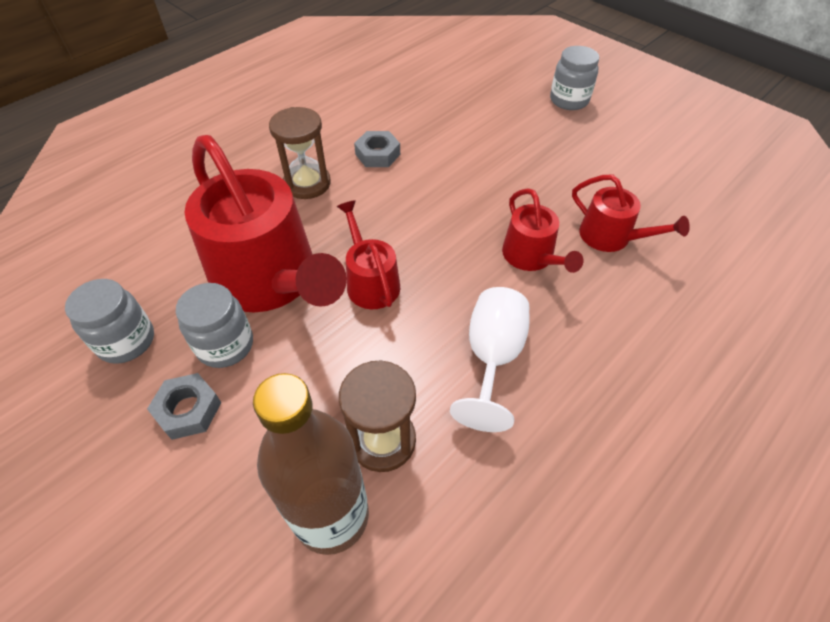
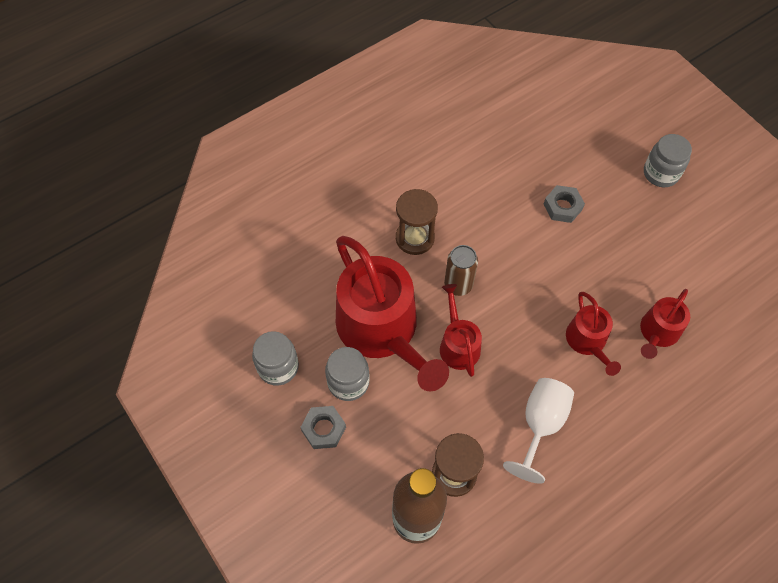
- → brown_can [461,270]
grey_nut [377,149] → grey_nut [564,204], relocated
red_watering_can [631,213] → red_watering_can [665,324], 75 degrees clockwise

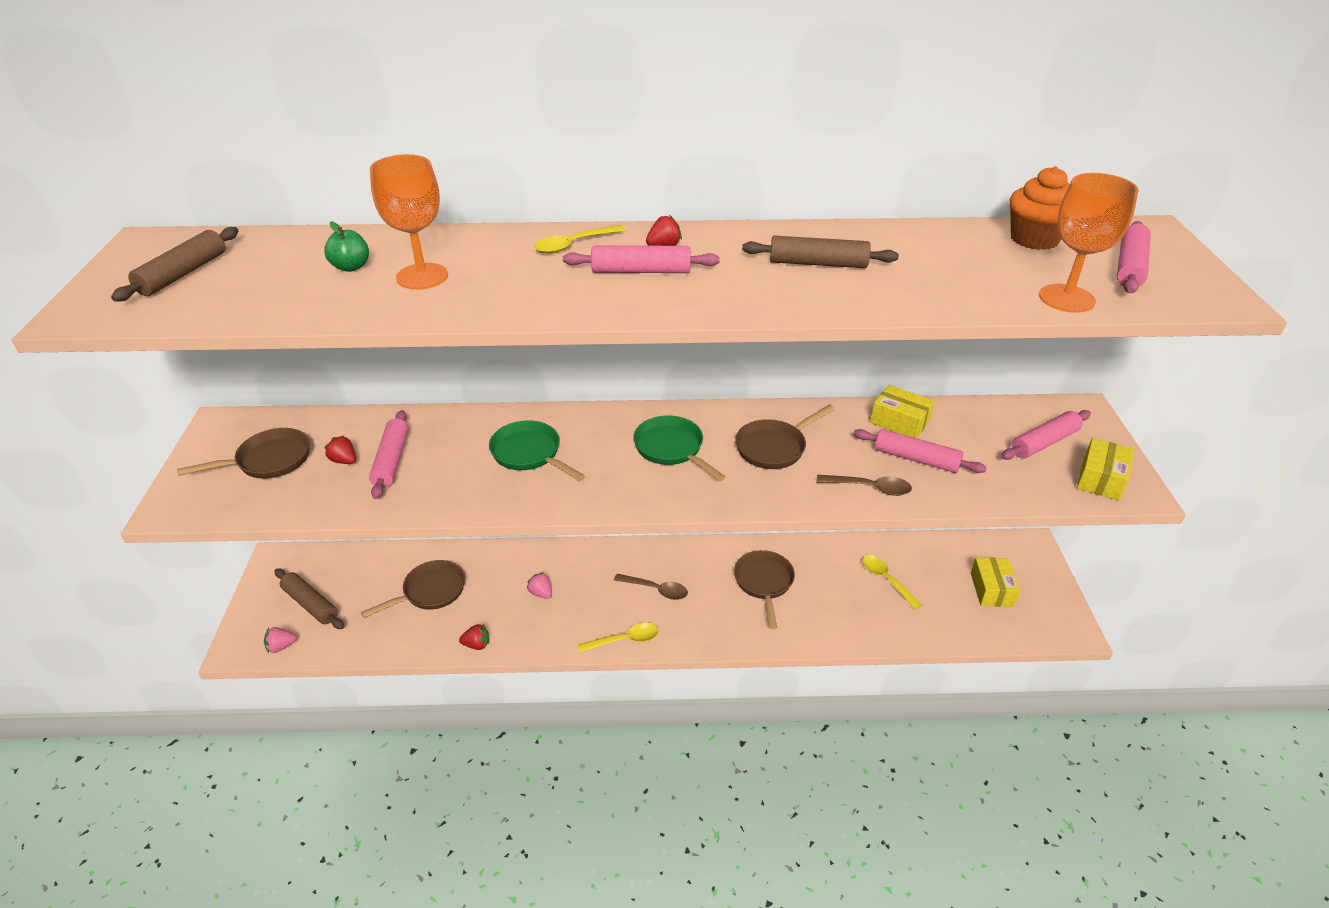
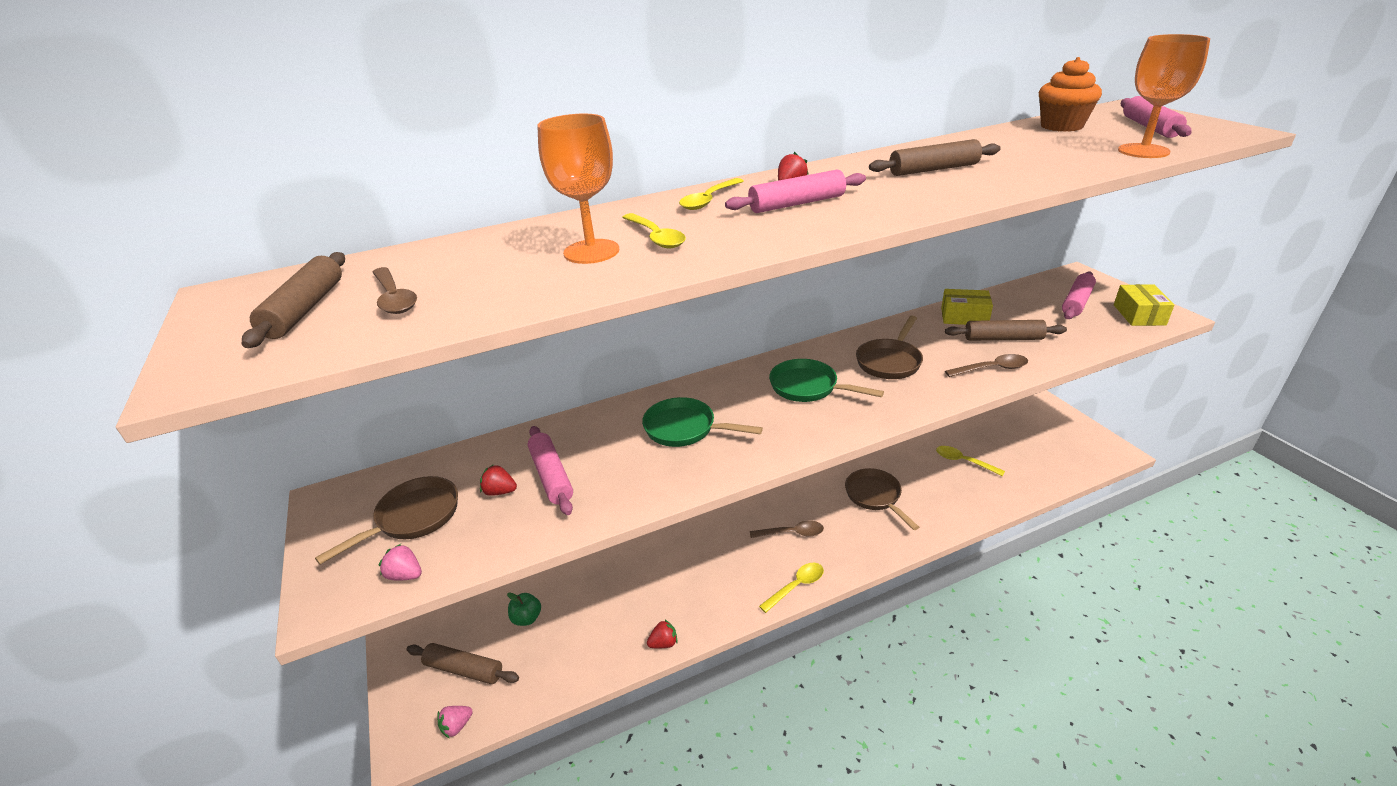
brown_pan [413,589] → -
yellow_box [995,582] → -
- → brown_spoon [394,290]
- → yellow_spoon [654,230]
green_apple [346,246] → green_apple [524,609], relocated
pink_strawberry [539,585] → pink_strawberry [400,562], relocated
pink_rolling_pin [920,451] → brown_rolling_pin [1006,330]

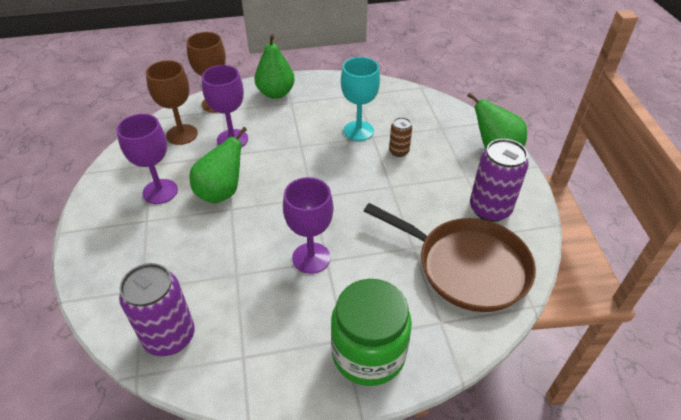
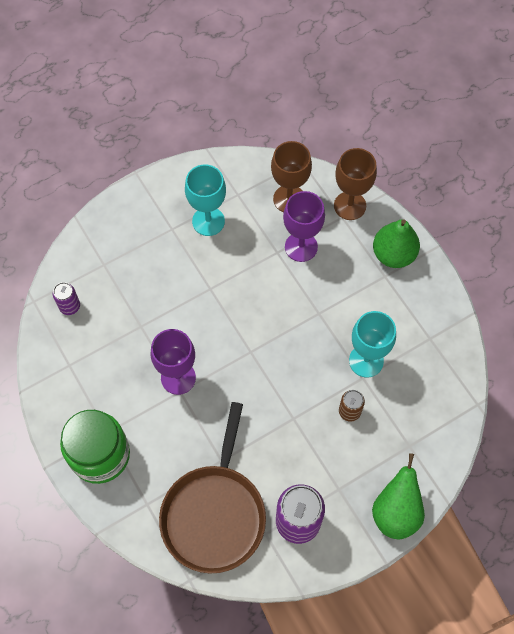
green_pear [218,165] → -
purple_goblet [147,159] → turquoise_goblet [205,200]
purple_can [157,309] → purple_can [66,298], x0.53

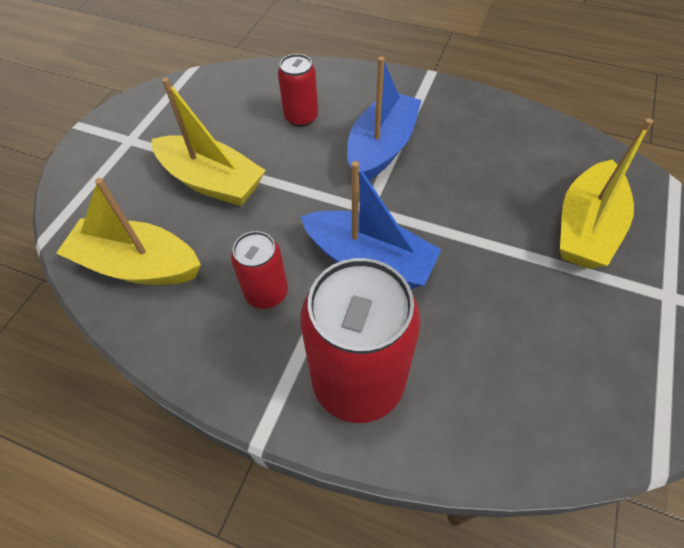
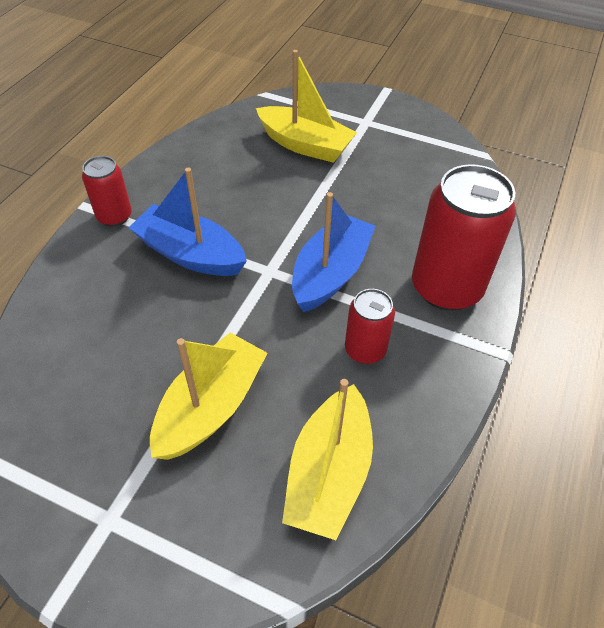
red_can [298,90] → red_can [107,191], relocated

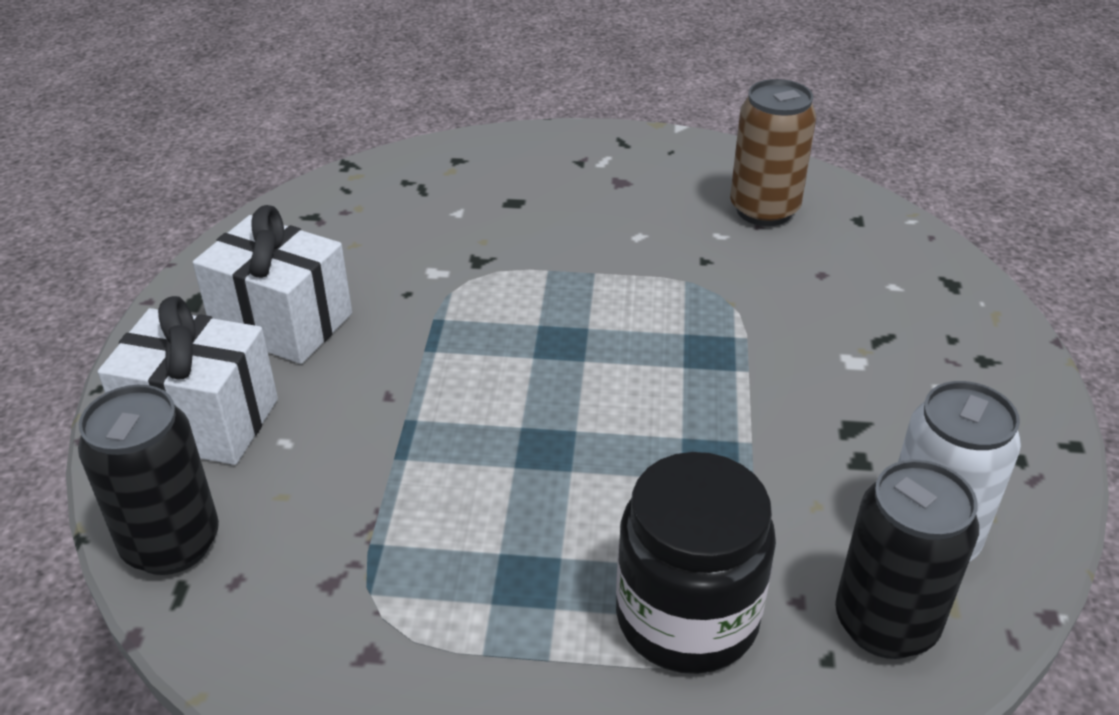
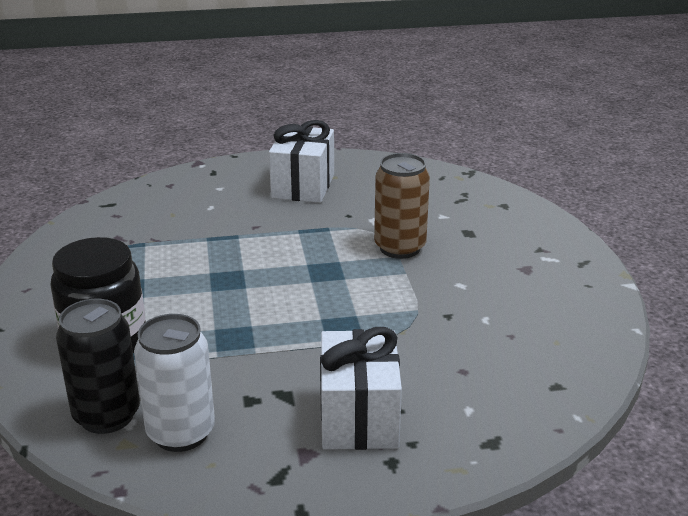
black_can [148,480] → -
white_gift [188,380] → white_gift [361,388], relocated
brown_can [773,152] → brown_can [402,206], relocated

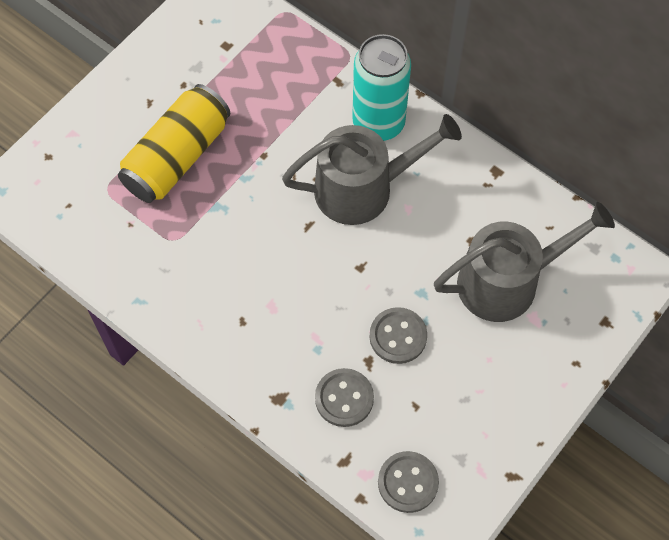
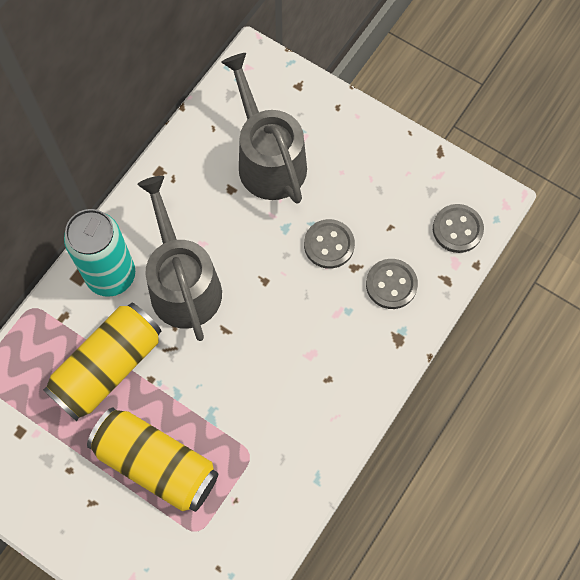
- → yellow_can [102,362]

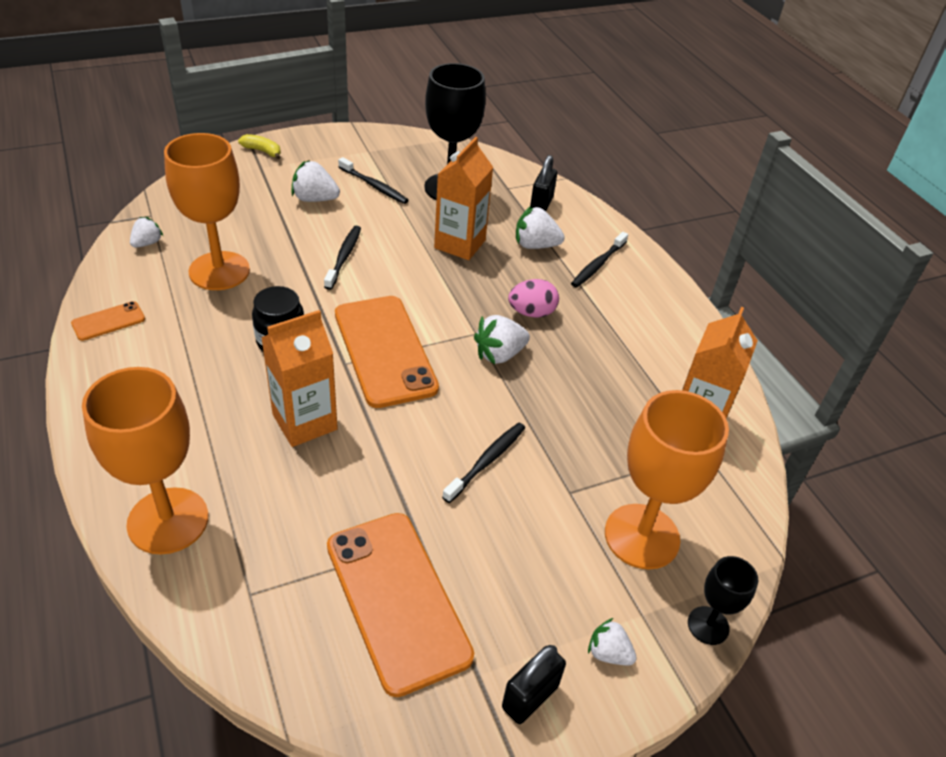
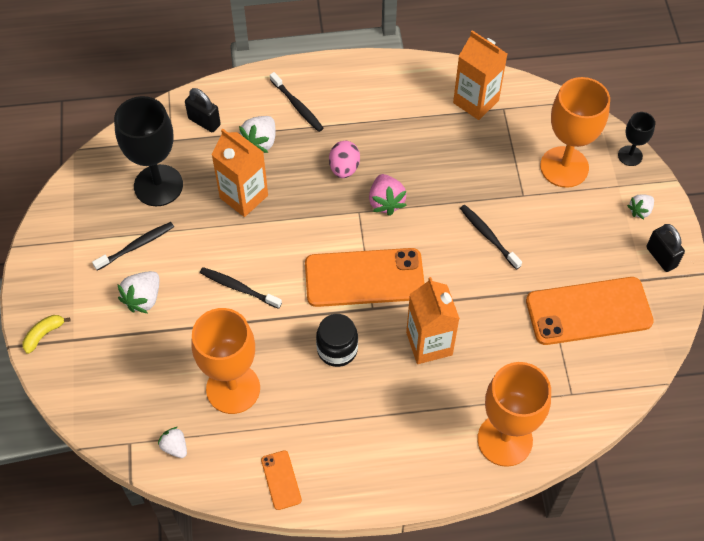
white_strawberry [502,339] → pink_strawberry [388,195]

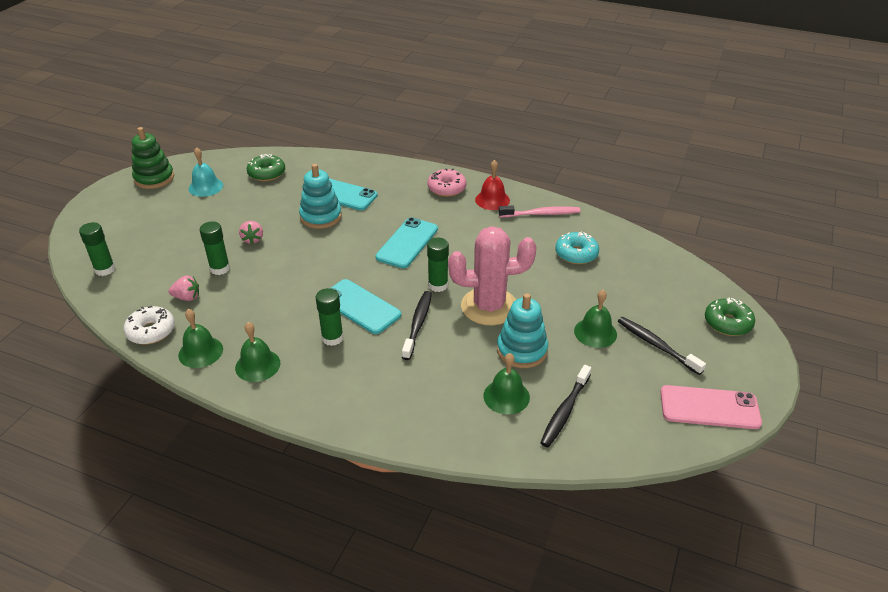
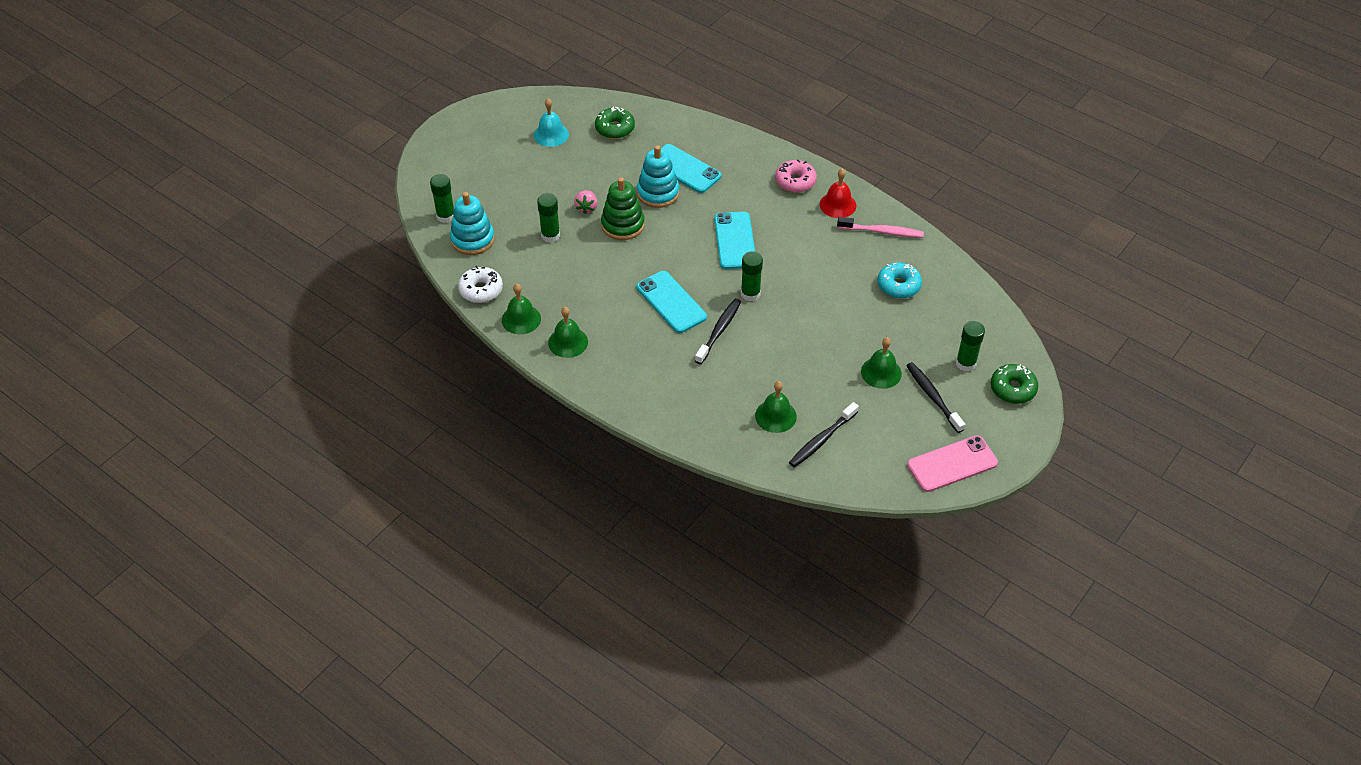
pink_strawberry [184,288] → -
pink_cactus [492,276] → -
green_stacking_toy [153,158] → green_stacking_toy [623,208], relocated
green_glue_stick [329,317] → green_glue_stick [970,346], relocated
turquoise_stacking_toy [522,330] → turquoise_stacking_toy [472,223], relocated
turquoise_phone [406,242] → turquoise_phone [734,240], 45 degrees counterclockwise
pink_phone [711,407] → pink_phone [952,463], 45 degrees counterclockwise

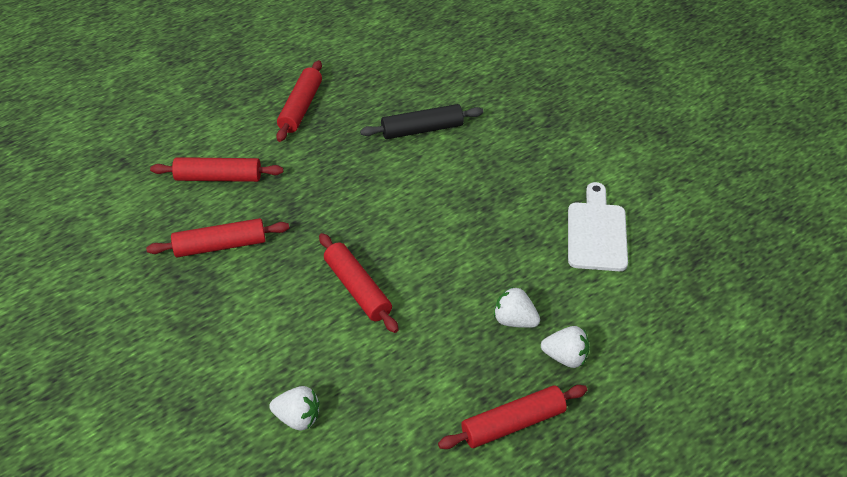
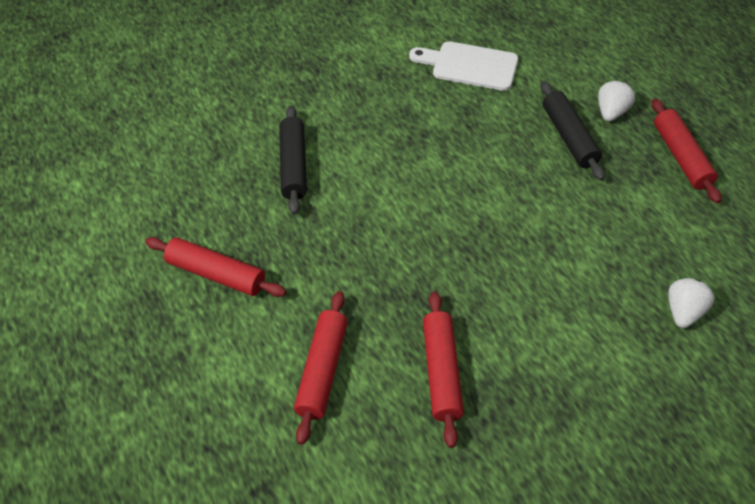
red_rolling_pin [359,283] → -
white_strawberry [517,307] → black_rolling_pin [573,131]

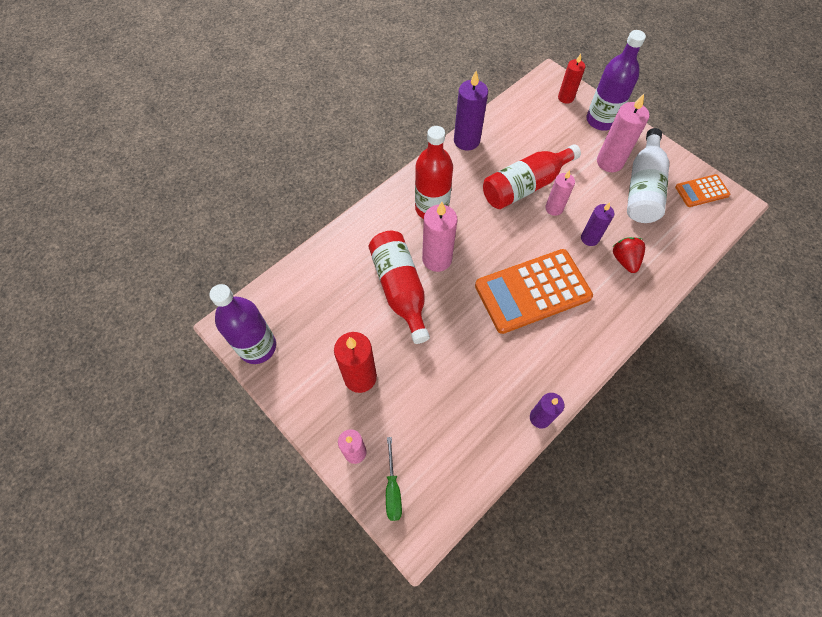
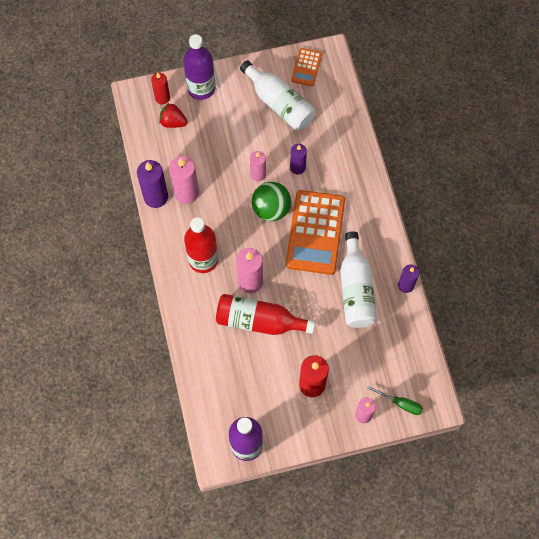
red_bottle [532,176] → -
- → green_ball [271,201]
- → white_bottle [358,279]
pink_candle [623,133] → pink_candle [184,180], relocated
red_strawberry [629,255] → red_strawberry [173,115], relocated

